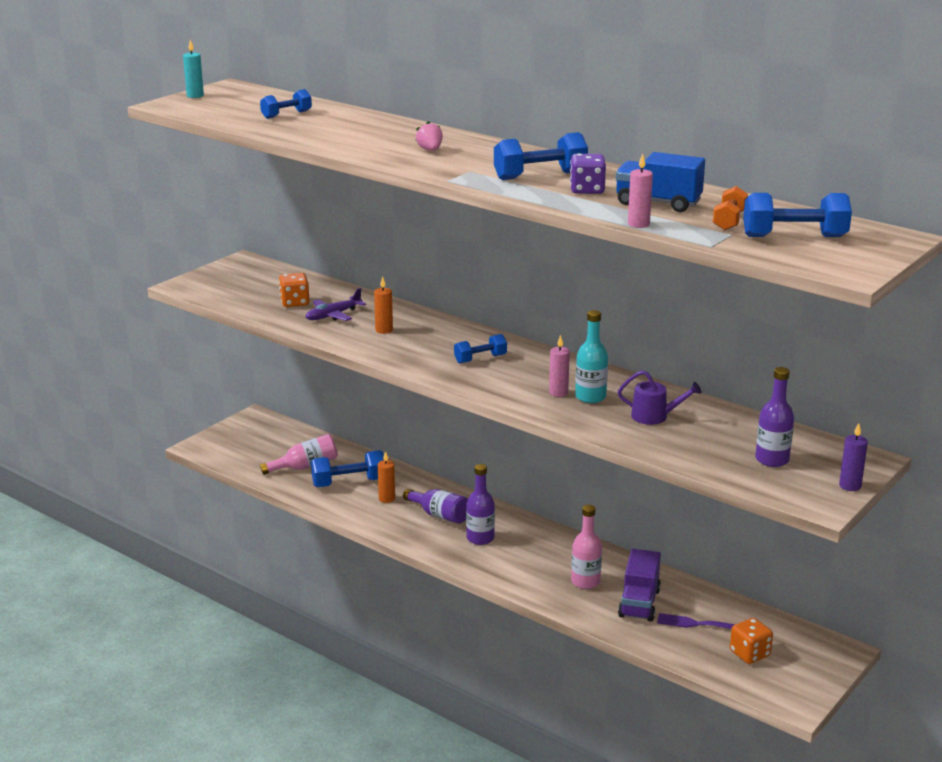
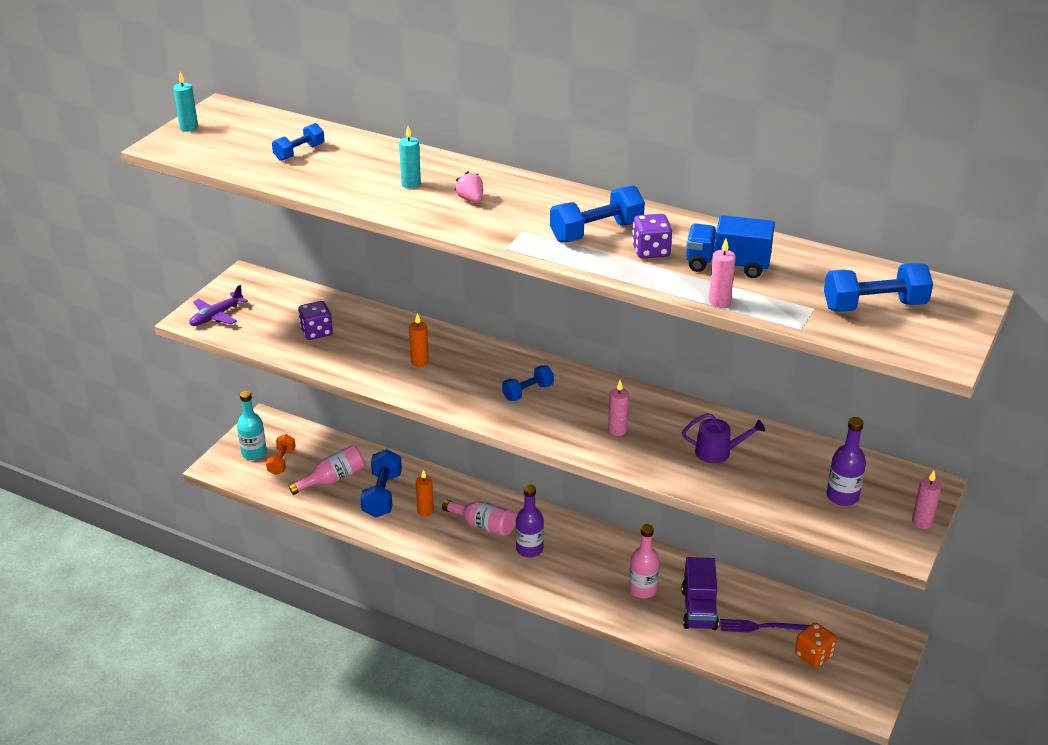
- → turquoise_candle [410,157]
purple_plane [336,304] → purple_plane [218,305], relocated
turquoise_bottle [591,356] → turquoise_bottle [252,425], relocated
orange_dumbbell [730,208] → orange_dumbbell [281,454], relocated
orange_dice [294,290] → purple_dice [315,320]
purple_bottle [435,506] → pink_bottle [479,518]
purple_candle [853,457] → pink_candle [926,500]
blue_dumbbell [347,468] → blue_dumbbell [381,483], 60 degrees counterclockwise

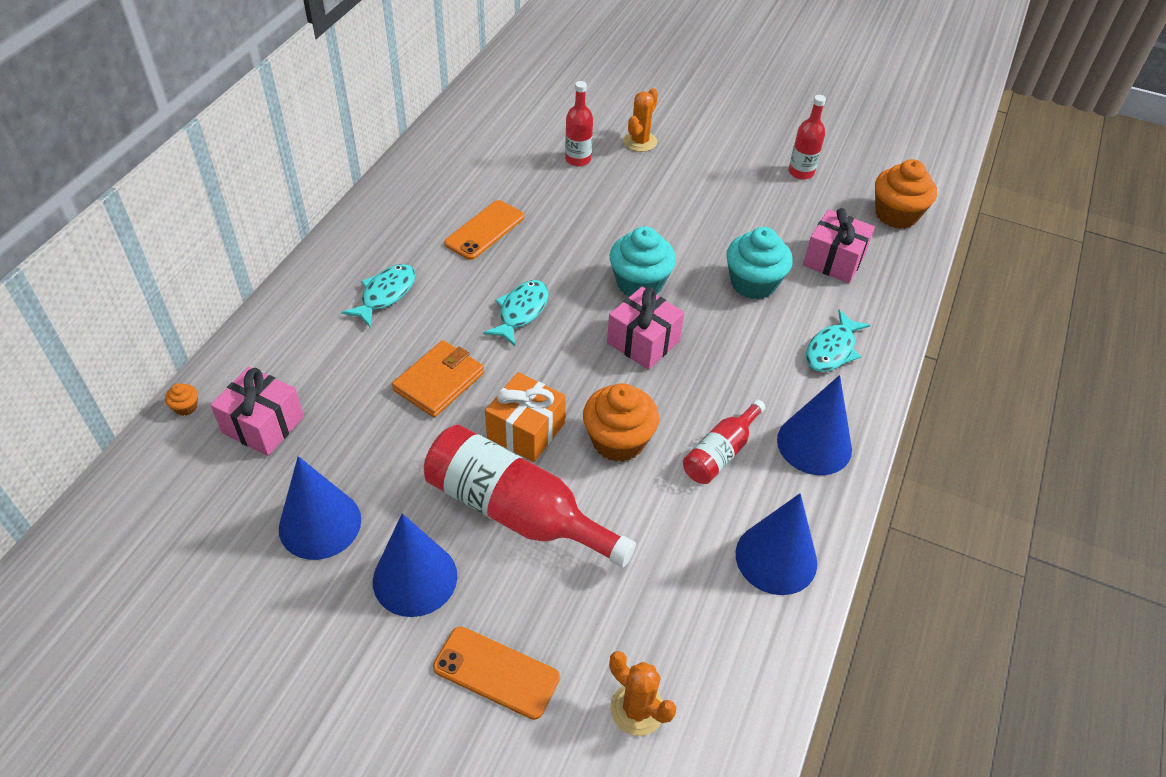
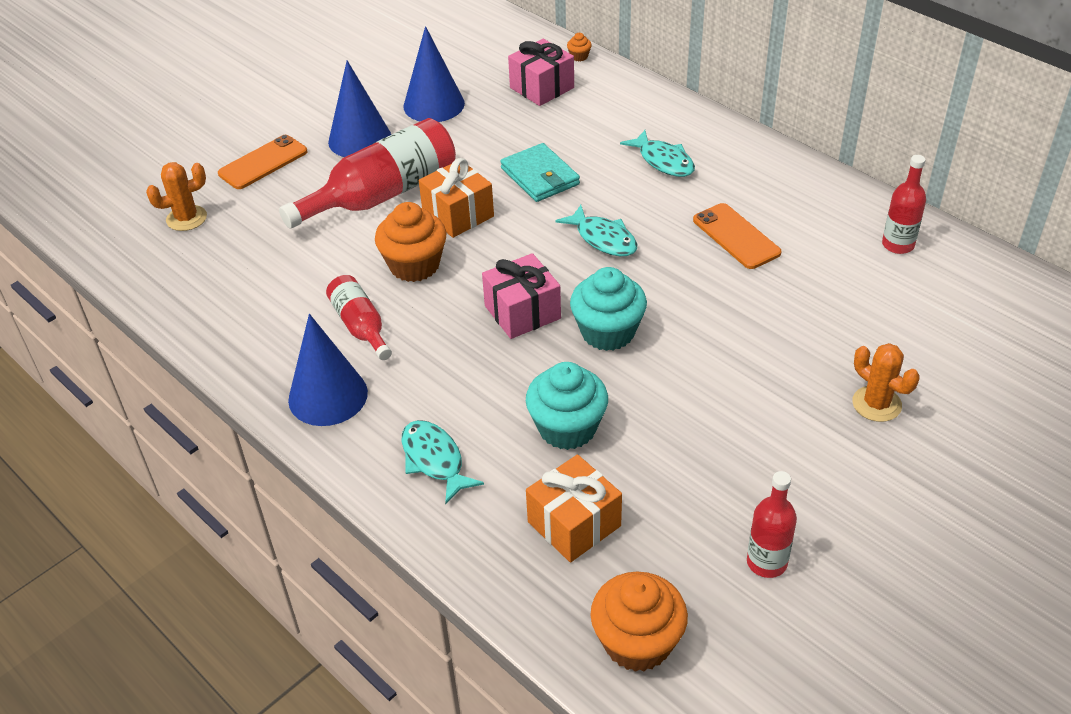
blue_cone [776,544] → -
red_bottle [579,124] → red_bottle [904,204], relocated
orange_wallet [438,378] → turquoise_wallet [540,172]
pink_gift [839,245] → orange_gift [574,508]

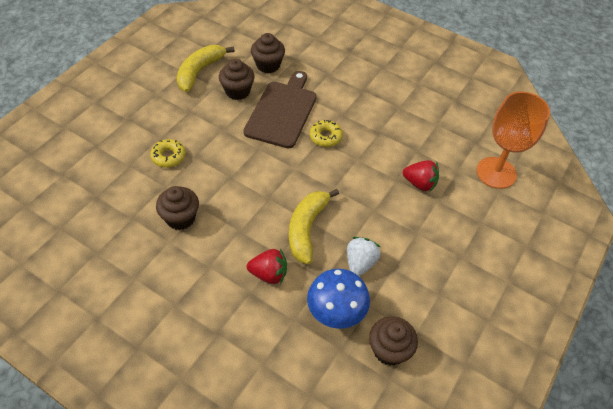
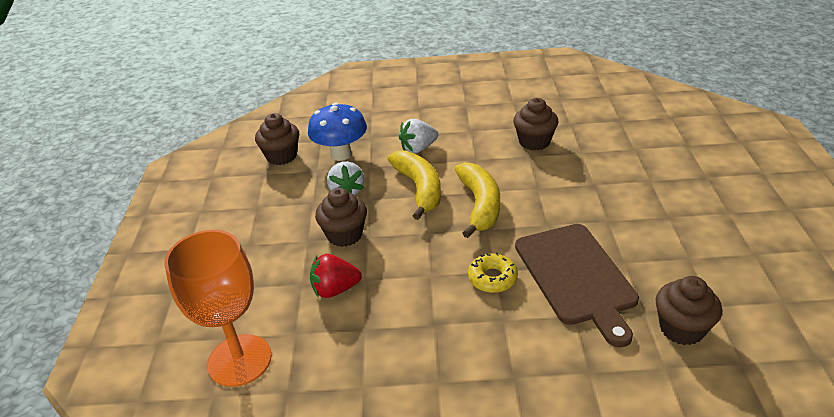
yellow_donut [168,153] → -
yellow_banana [206,68] → yellow_banana [477,200], relocated
brown_cupcake [237,79] → brown_cupcake [341,217], relocated
red_strawberry [267,266] → white_strawberry [418,136]

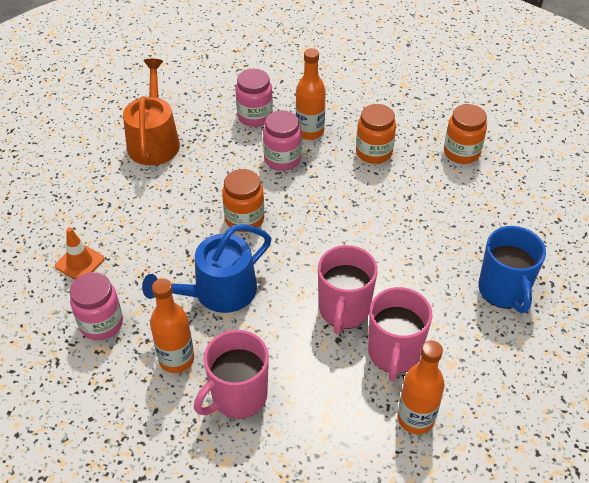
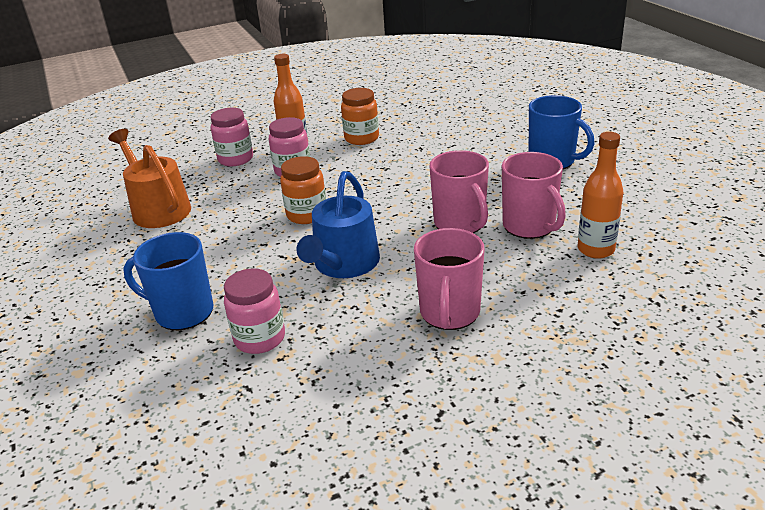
orange_bottle [172,325] → -
orange_jar [465,134] → -
orange_traffic_cone [80,253] → blue_mug [168,281]

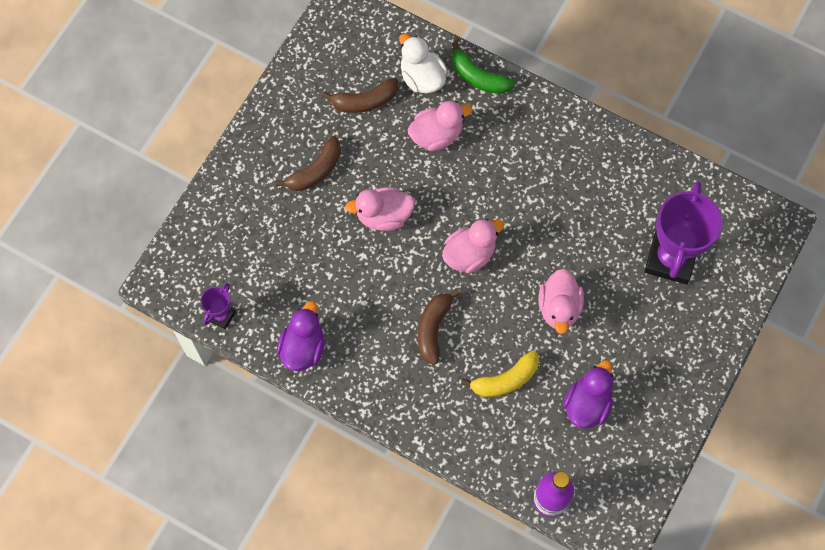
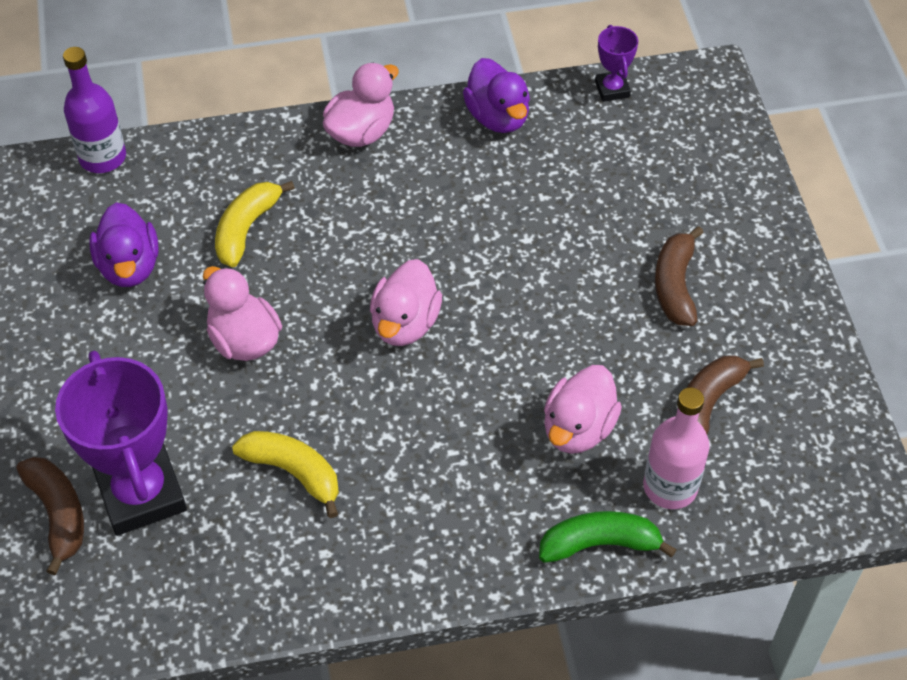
- → yellow_banana [285,474]
pink_duck [380,209] → pink_duck [361,105], relocated
brown_banana [439,327] → brown_banana [50,516], relocated
white_duck [423,64] → pink_bottle [676,448]

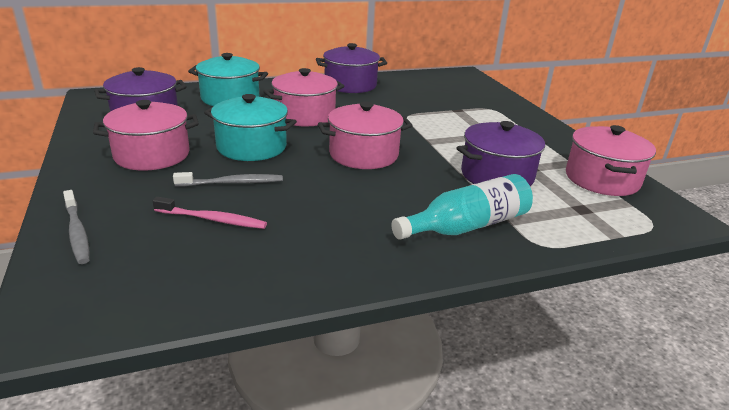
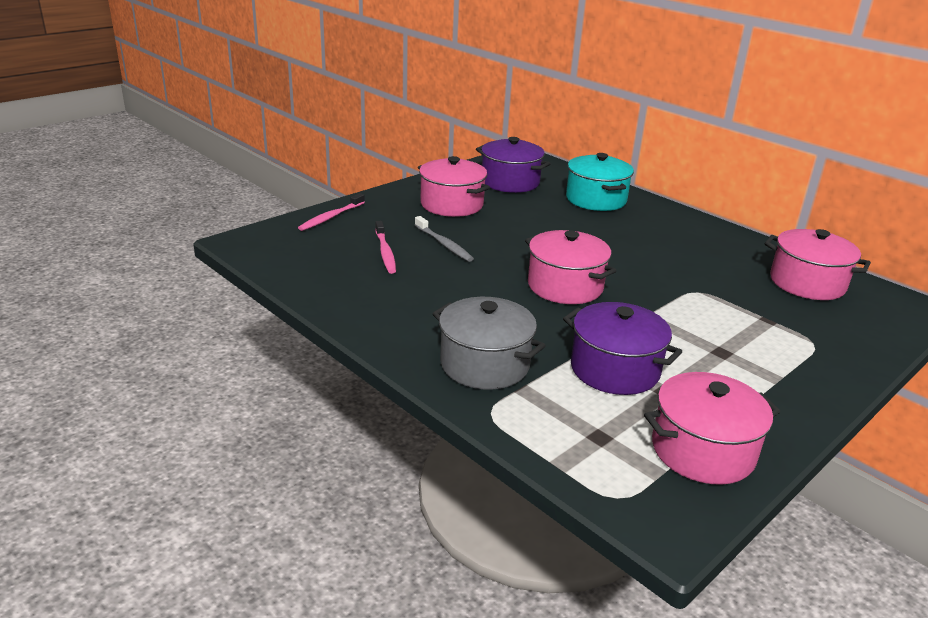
turquoise_pot [250,127] → -
purple_pot [351,68] → -
pink_pot [303,97] → pink_pot [818,264], relocated
turquoise_bottle [462,207] → grey_pot [489,343]
grey_toothbrush [76,227] → pink_toothbrush [331,212]

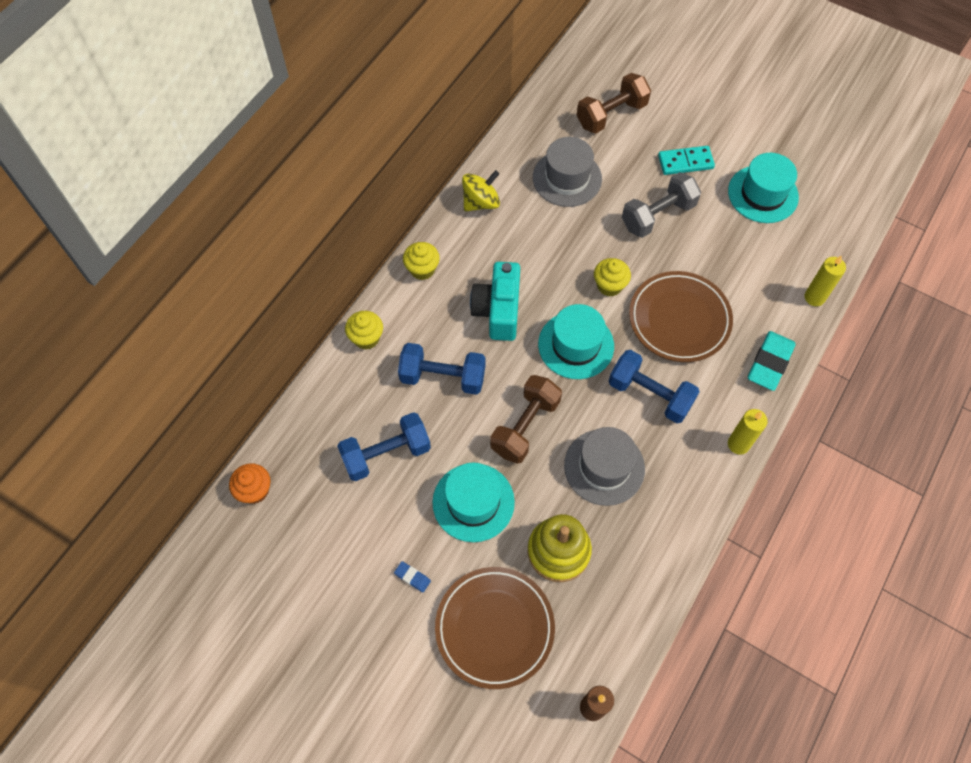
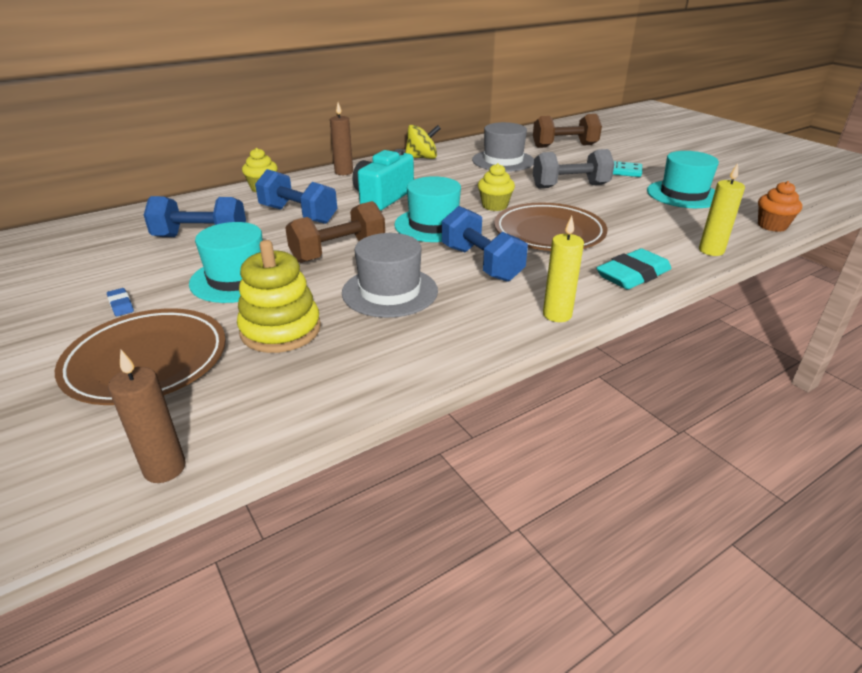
orange_cupcake [250,483] → orange_cupcake [780,206], relocated
yellow_cupcake [421,261] → brown_candle [341,138]

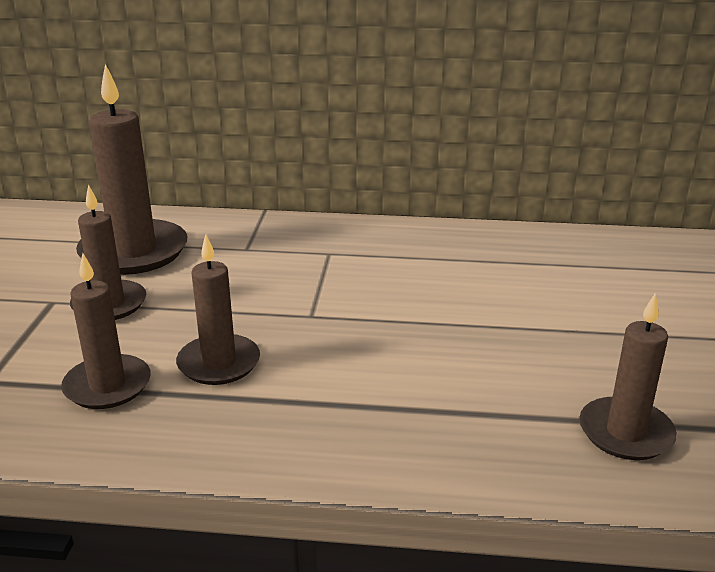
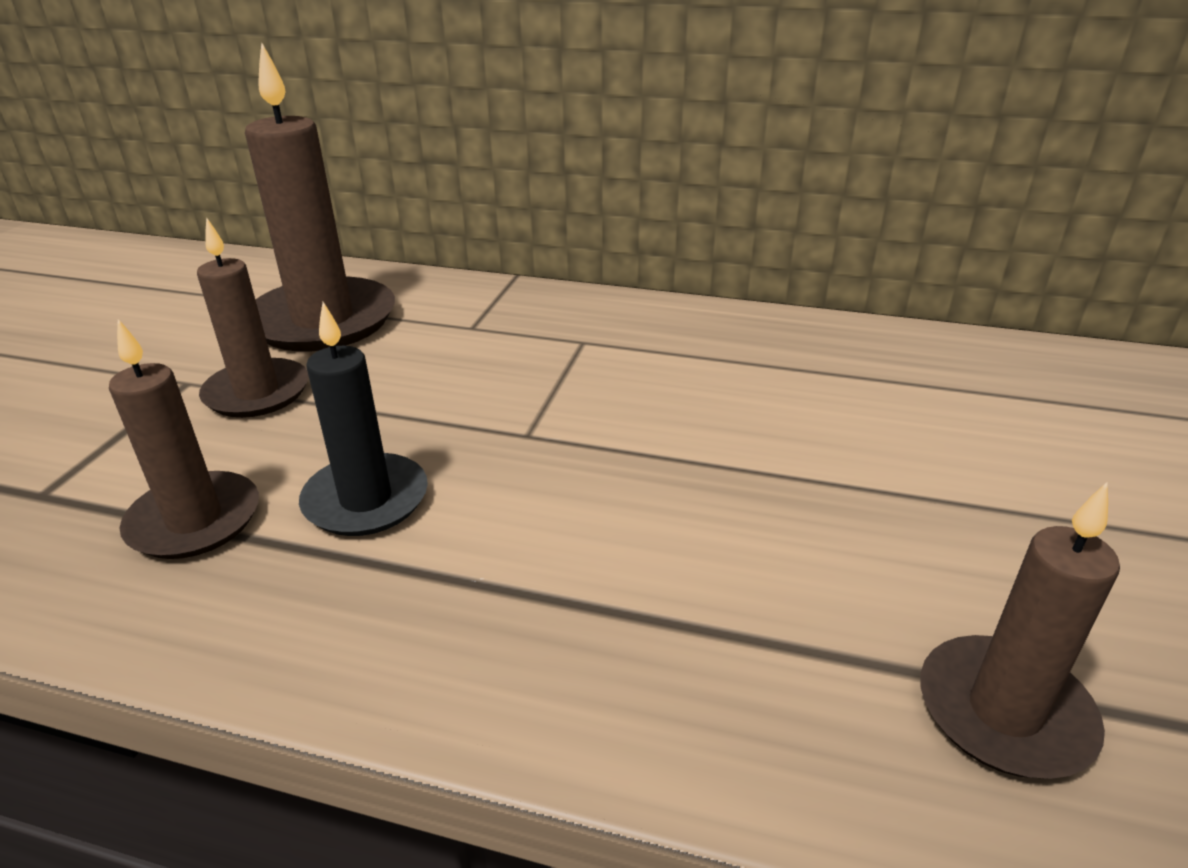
brown_candle [218,310] → black_candle [363,419]

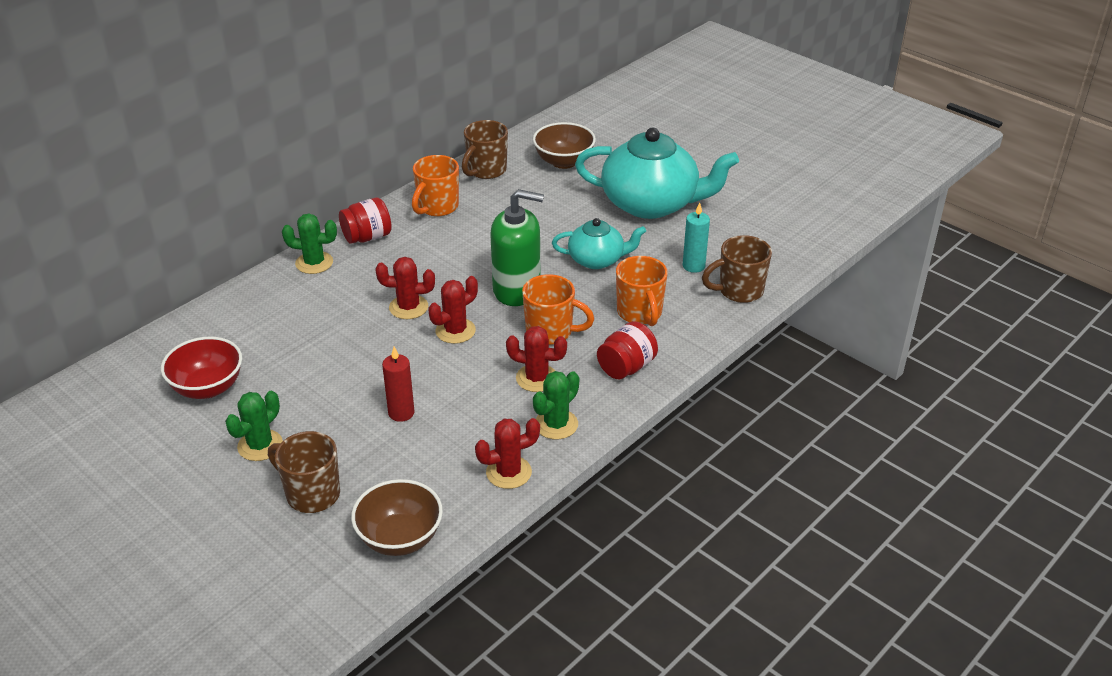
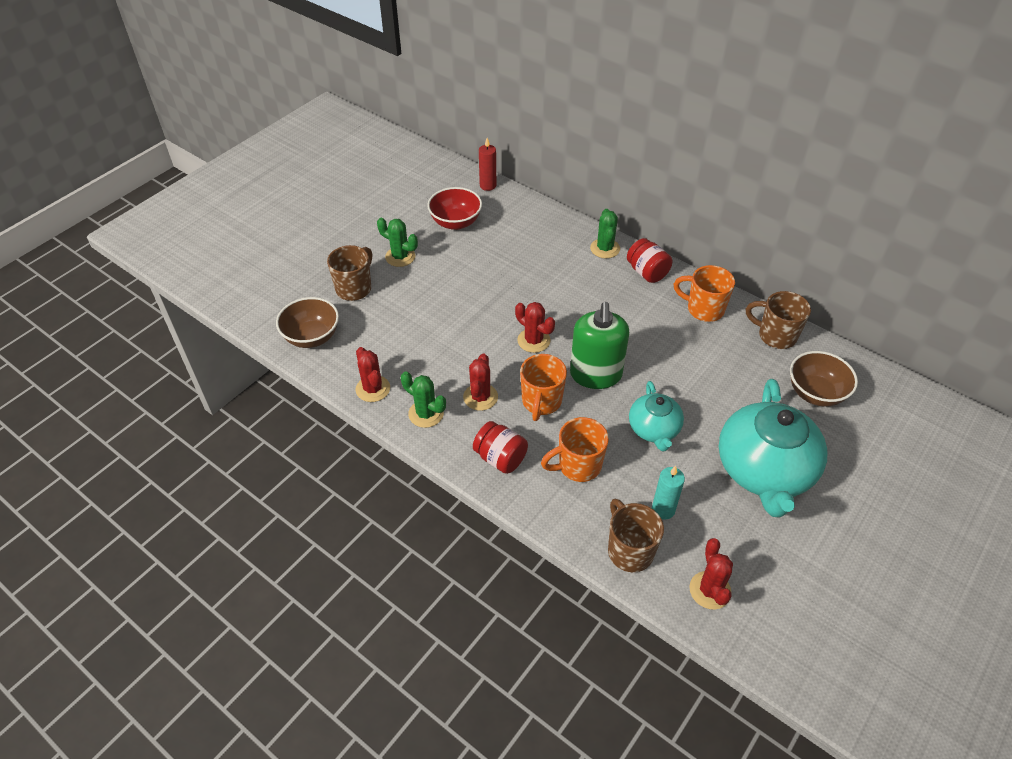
red_cactus [405,288] → red_cactus [711,573], relocated
red_candle [398,384] → red_candle [487,164], relocated

